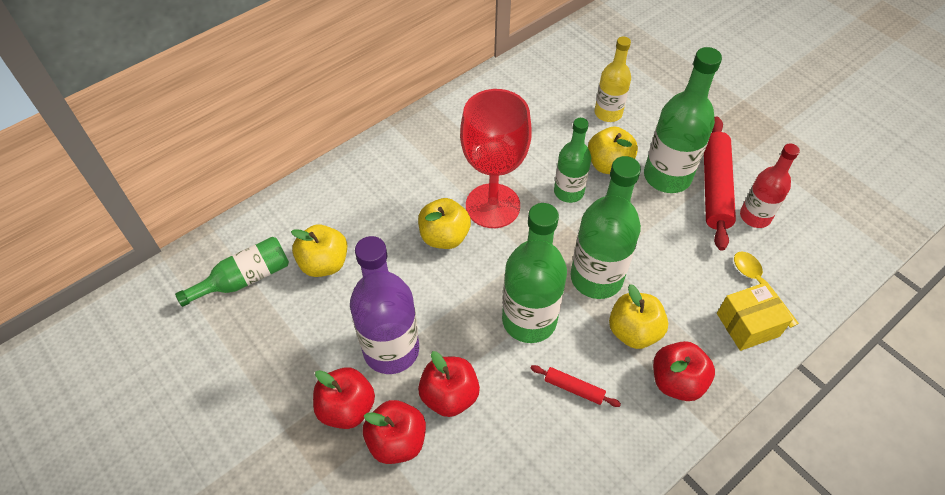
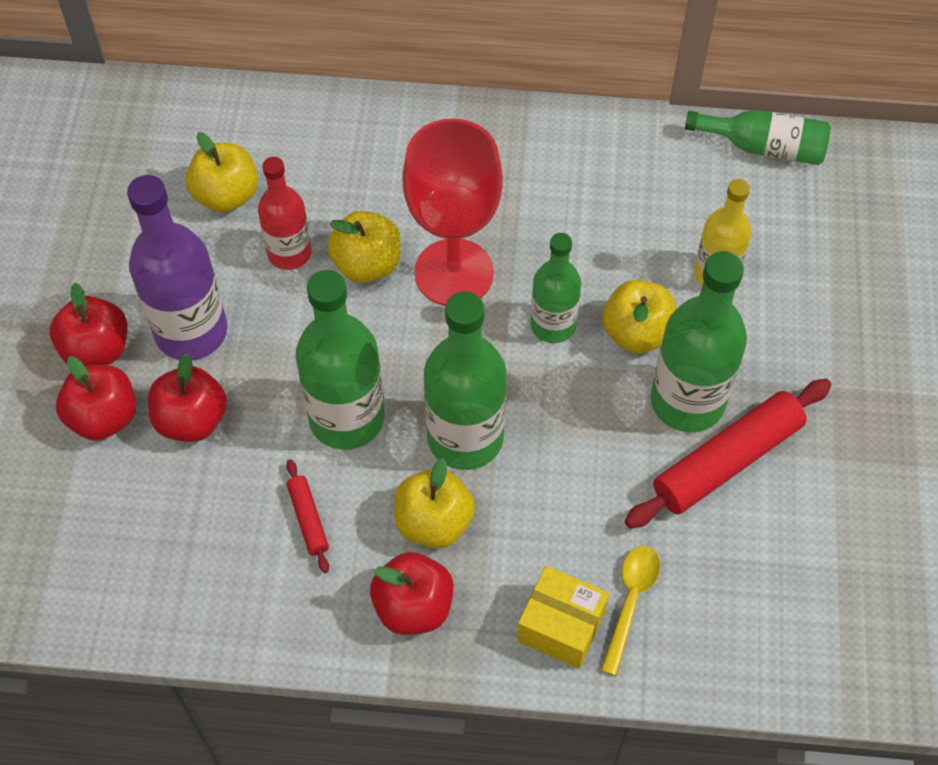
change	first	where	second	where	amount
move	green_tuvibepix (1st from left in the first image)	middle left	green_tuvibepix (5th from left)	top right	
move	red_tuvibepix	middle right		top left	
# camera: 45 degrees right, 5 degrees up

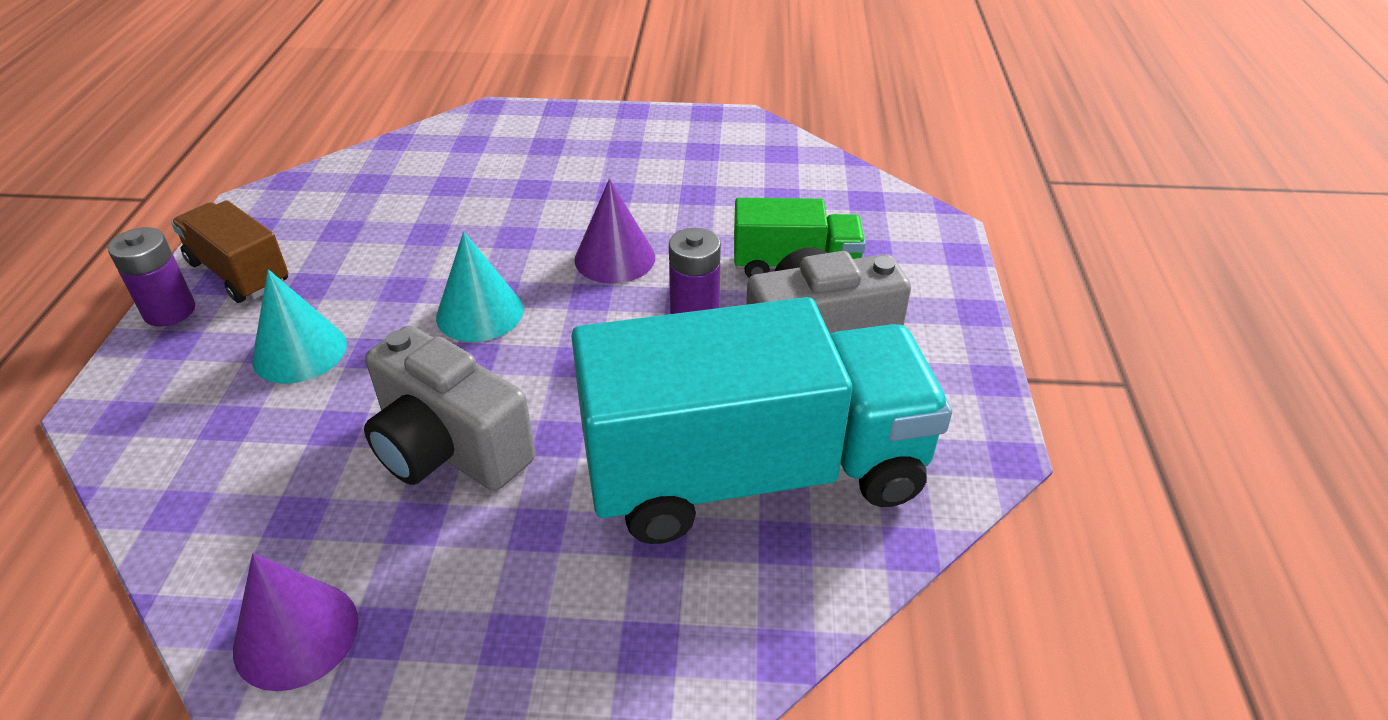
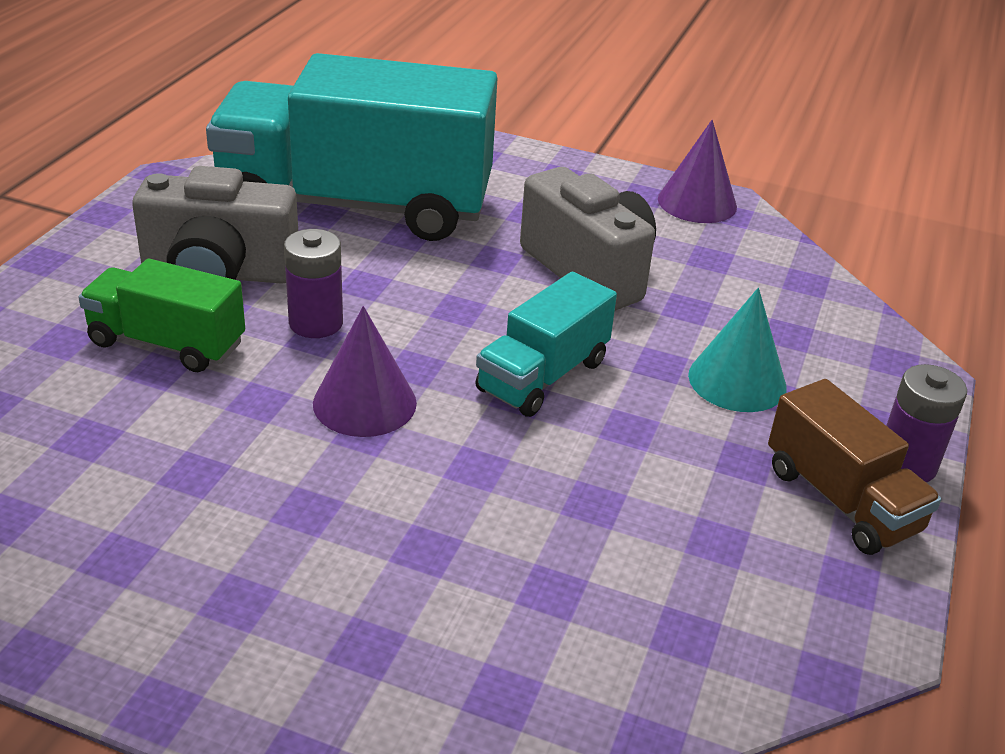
change	first	where	second	where	amount
replace	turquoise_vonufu (2nd from left)	centre	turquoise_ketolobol (2nd from left)	centre	
# camera: 165 degrees left, 5 degrees down

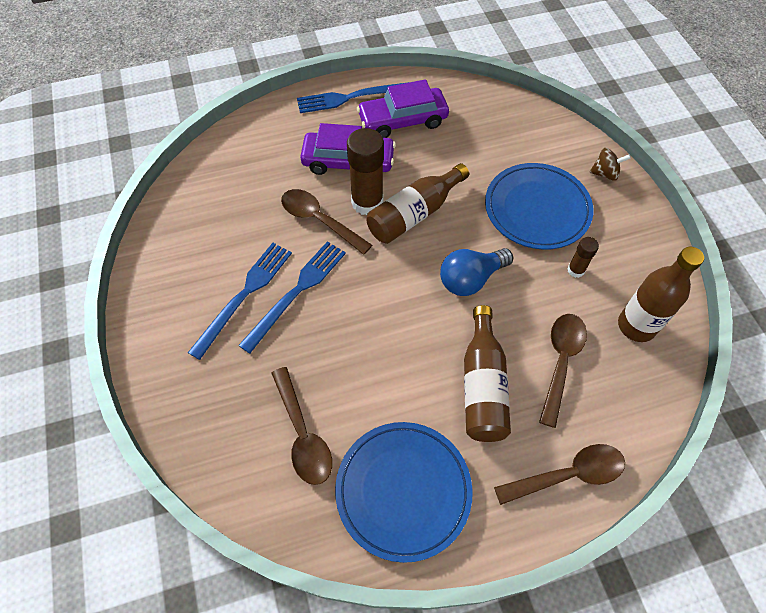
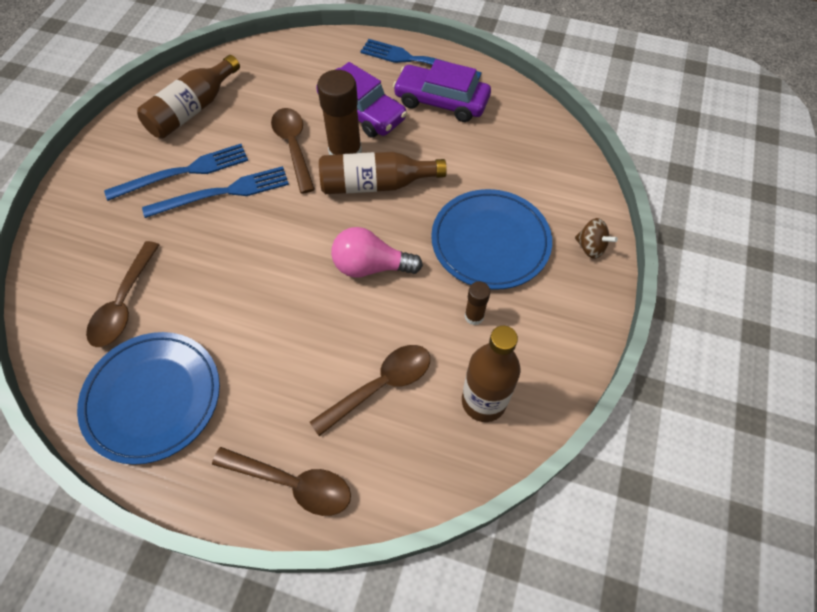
change	first	where	second	where	amount
recolor	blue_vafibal	centre	pink_vafibal	centre	
move	brown_tuvibepix (2nd from left in the first image)	centre	brown_tuvibepix (1st from left)	top left	
# camera: 35 degrees right, 0 degrees up

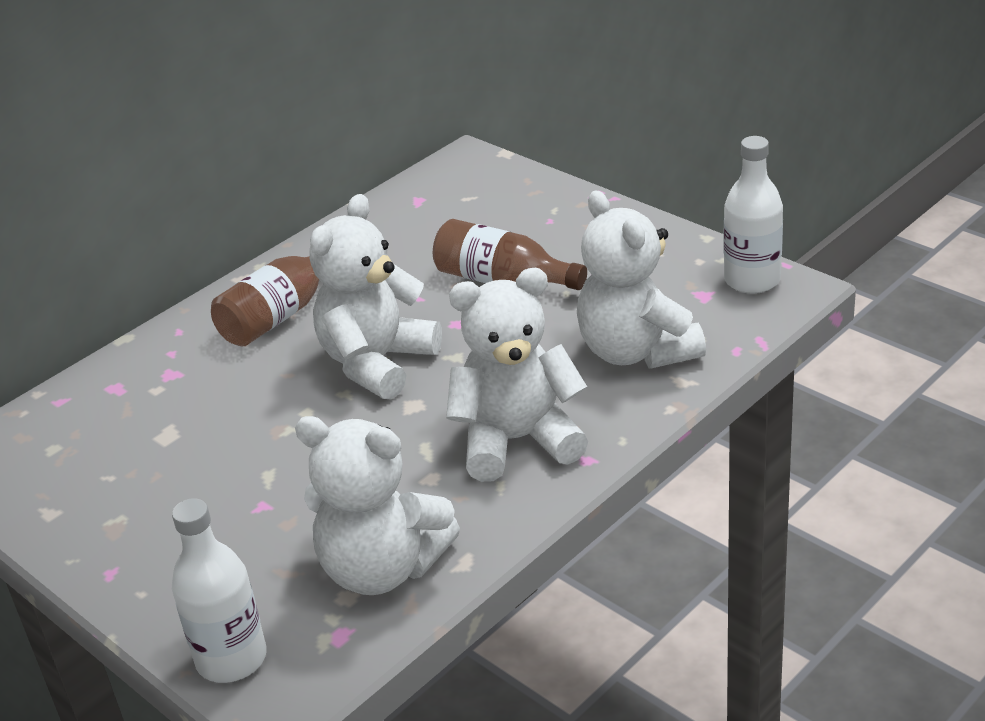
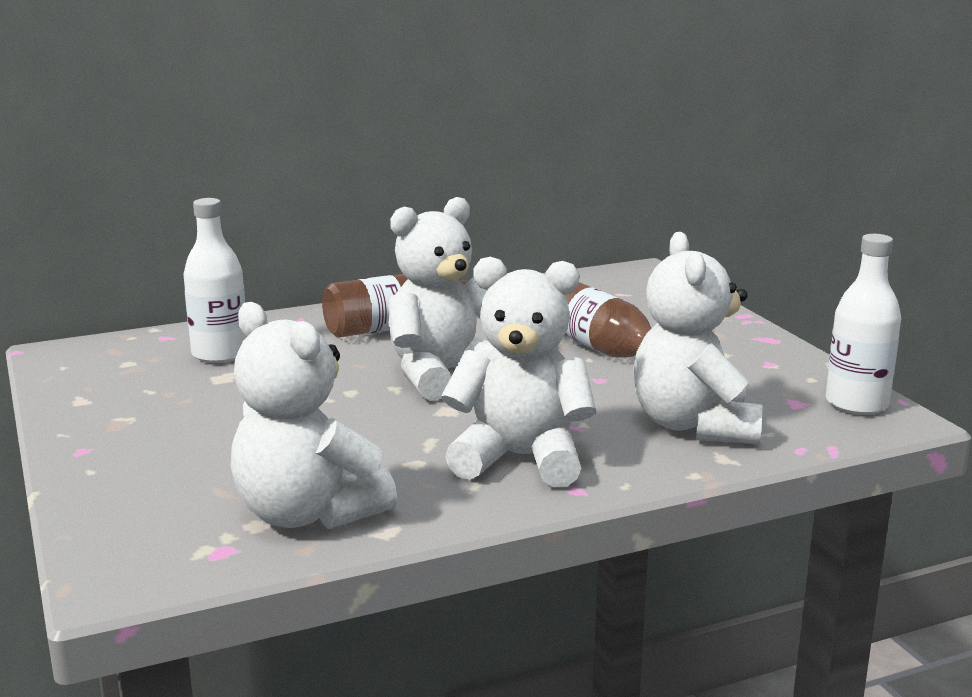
change	first	where	second	where	amount
move	white_tuvibepix (1st from left)	bottom left		middle left	
# camera: 20 degrees right, 15 degrees down

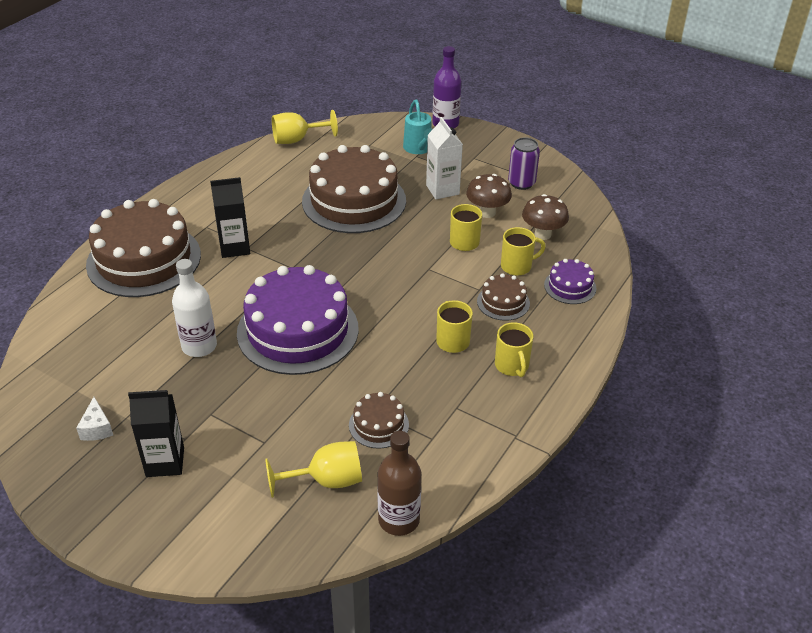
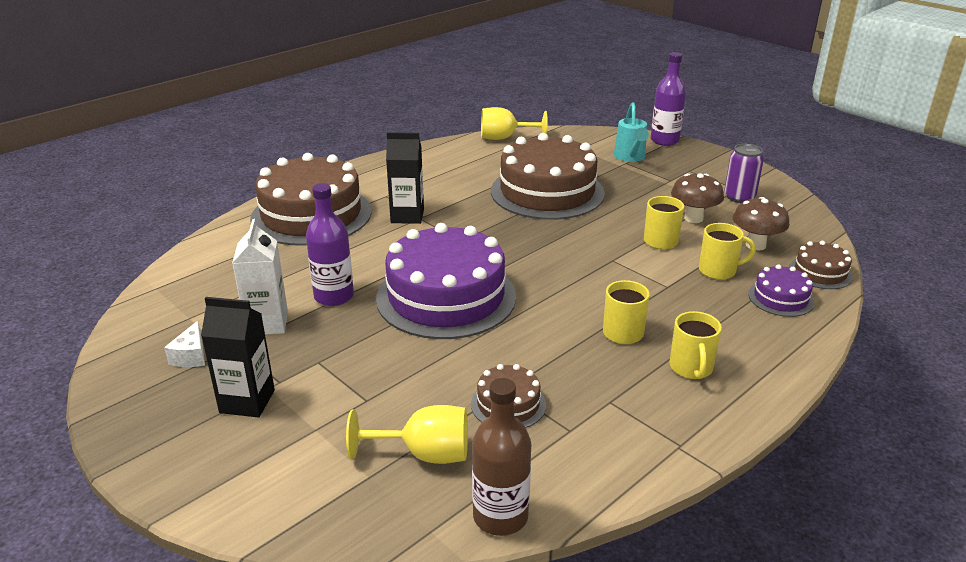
change	first	where	second	where	amount
recolor	white_tuvibepix	middle left	purple_tuvibepix (1st from left)	centre	
move	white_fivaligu	top centre		middle left	
move	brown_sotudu (4th from left)	centre		middle right	
# camera: 15 degrees right, 10 degrees down

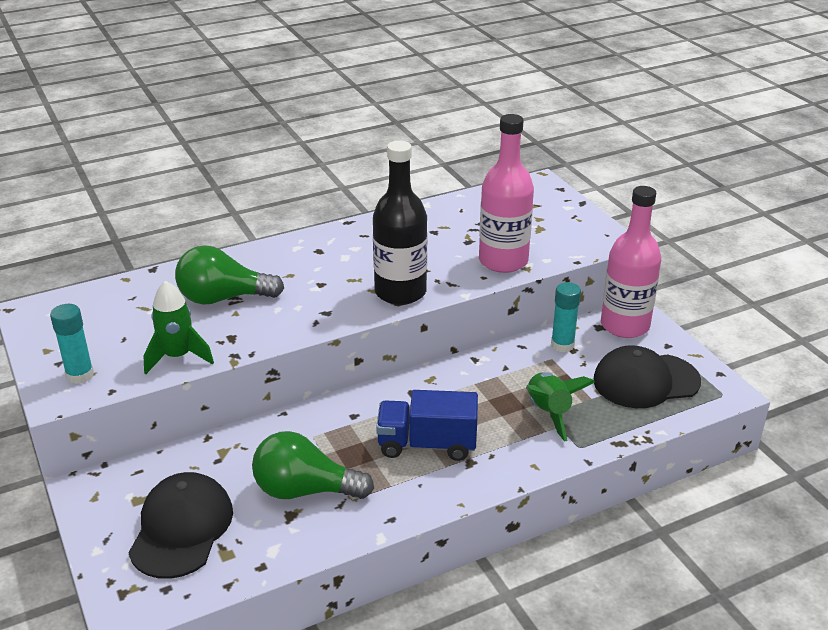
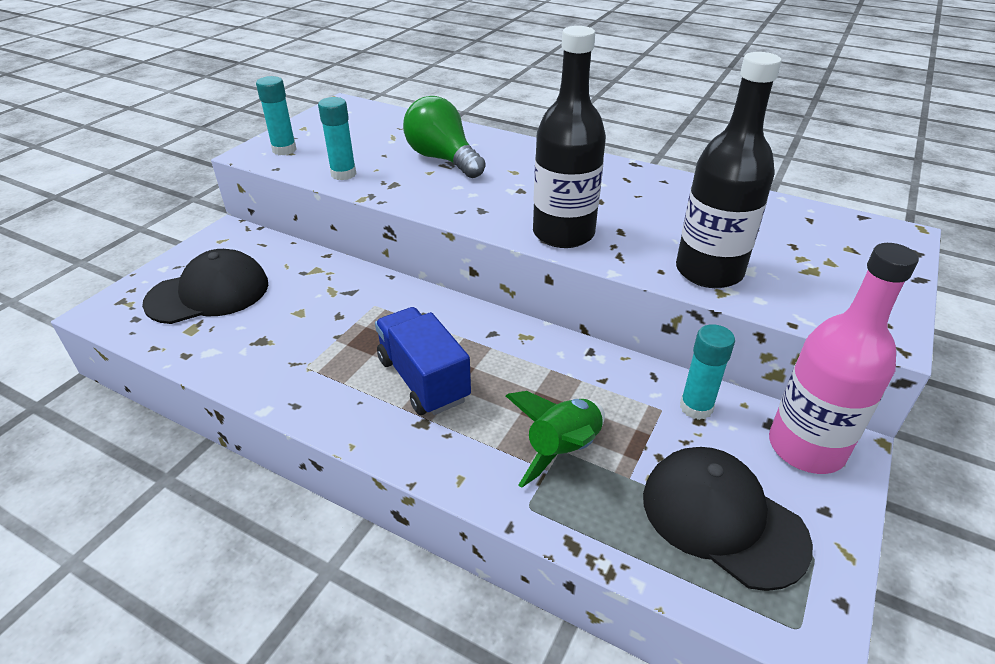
change	first	where	second	where	amount
replace	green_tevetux (1st from left)	middle left	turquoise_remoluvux (2nd from left)	top centre	
delete	green_vafibal (2nd from left)	bottom centre			
recolor	pink_tuvibepix (1st from left)	top centre	black_tuvibepix (2nd from left)	top right	
# camera: 55 degrees right, 5 degrees up

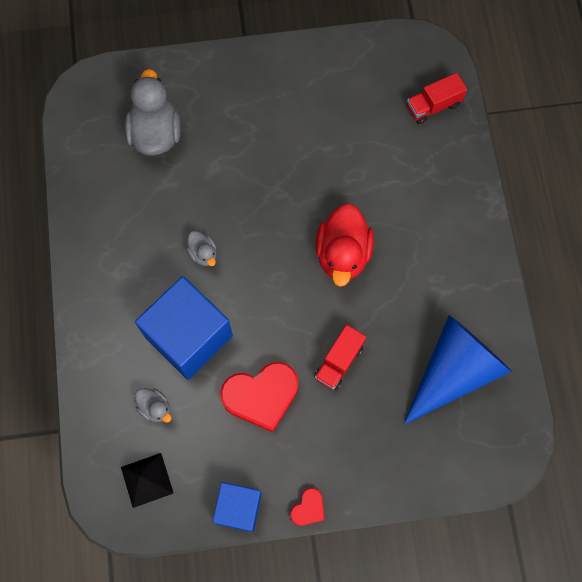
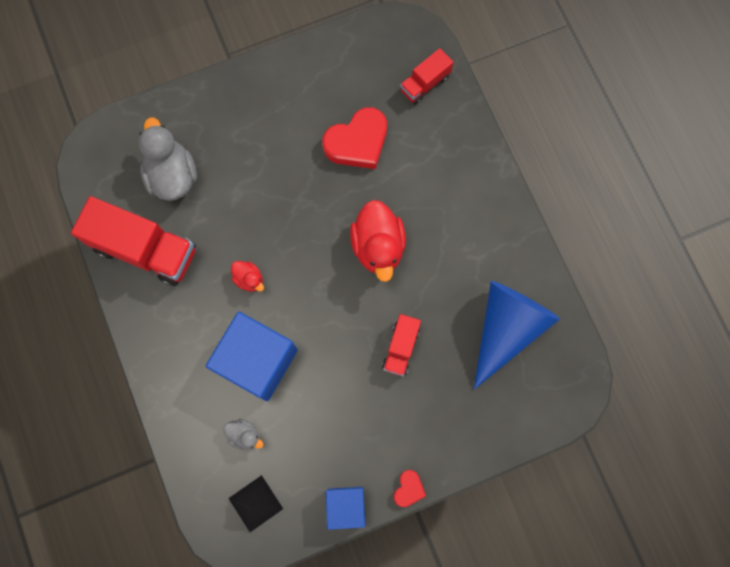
change	first	where	second	where	amount
recolor	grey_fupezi (3rd from left)	centre	red_fupezi (1st from left)	centre	
move	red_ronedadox (1st from left)	bottom centre		top centre	
insert			red_ketolobol (1st from left)	middle left	
# camera: 15 degrees left, 5 degrees up

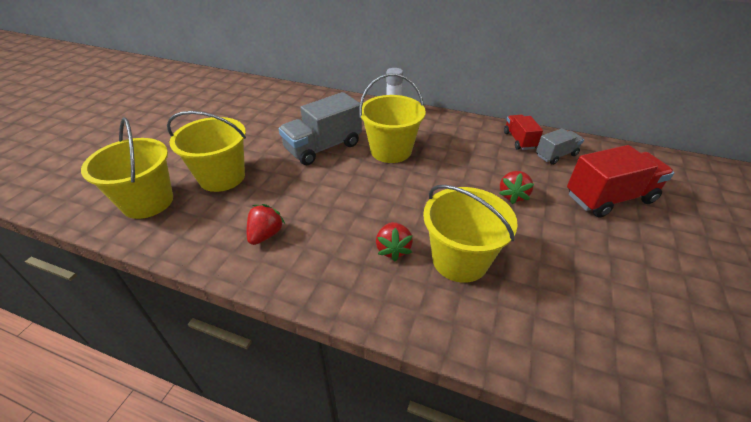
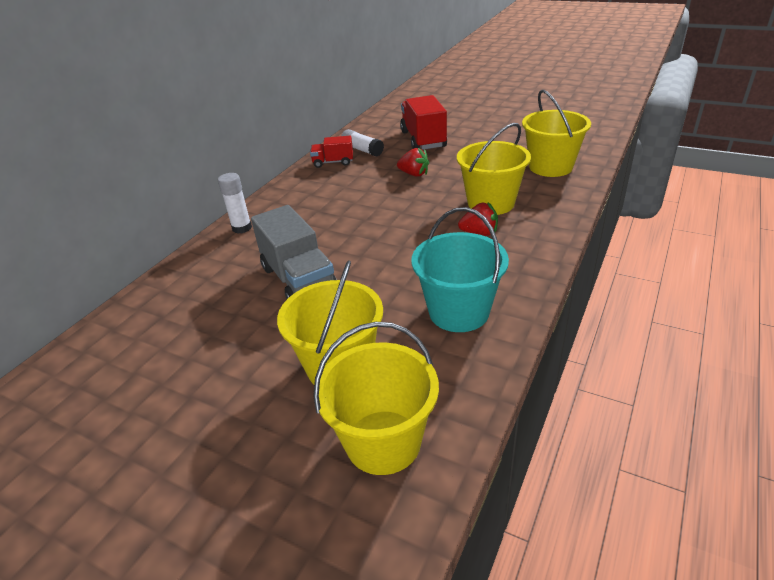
change	first	where	second	where	amount
replace	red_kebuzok (1st from left)	centre	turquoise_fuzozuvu	centre	
move	yellow_fuzozuvu (3rd from left in the first image)	top centre	yellow_fuzozuvu (4th from left)	top right	
replace	grey_ketolobol (2nd from left)	middle right	white_remoluvux (2nd from left)	top centre	
# camera: 80 degrees left, 5 degrees down

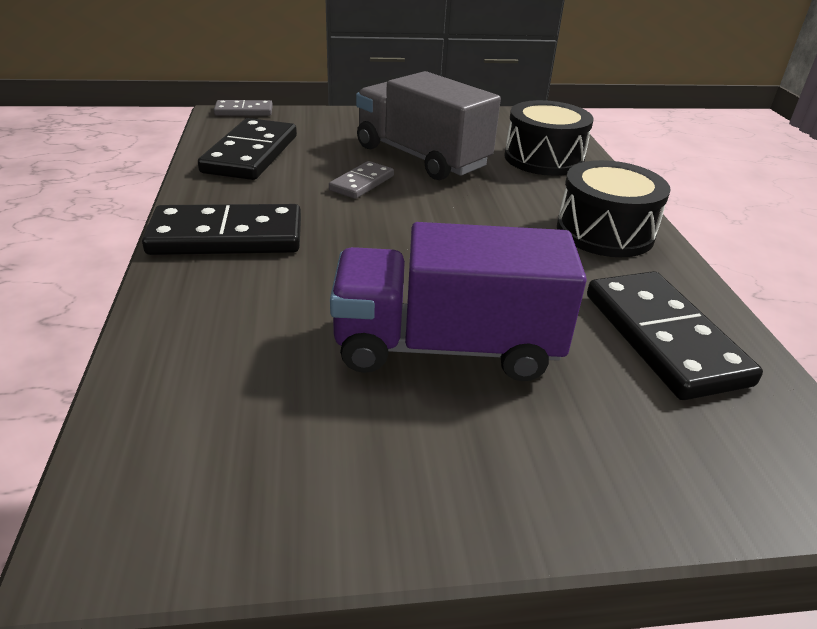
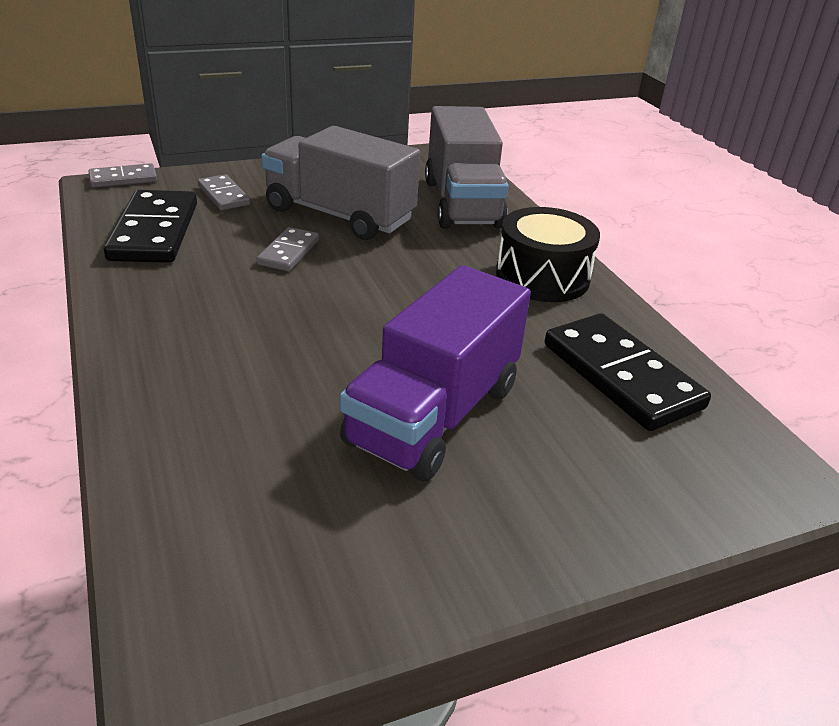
change	first	where	second	where	amount
delete	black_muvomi (1st from left)	middle left			
rotate	purple_ketolobol	centre		centre	45 degrees counterclockwise
replace	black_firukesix (1st from left)	top right	grey_ketolobol (2nd from left)	top centre	
insert			grey_muvomi (2nd from left)	top left	
# camera: 15 degrees left, 0 degrees up

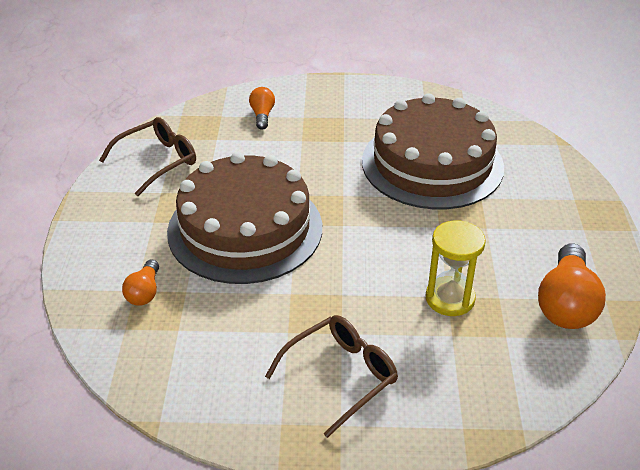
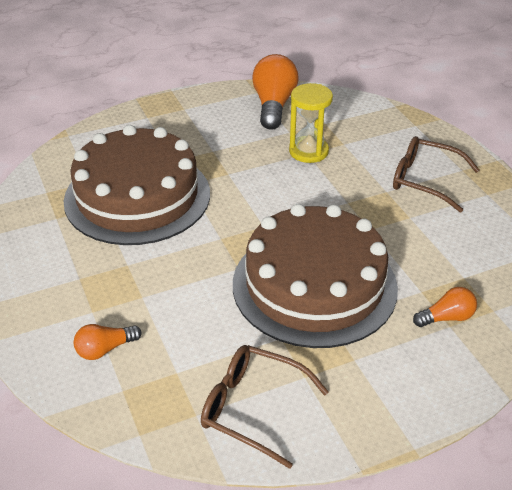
change	first	where	second	where	amount
rotate	orange_vafibal (3rd from left in the first image)	middle right	orange_vafibal (2nd from left)	top centre	75 degrees counterclockwise
# camera: 115 degrees left, 0 degrees up

